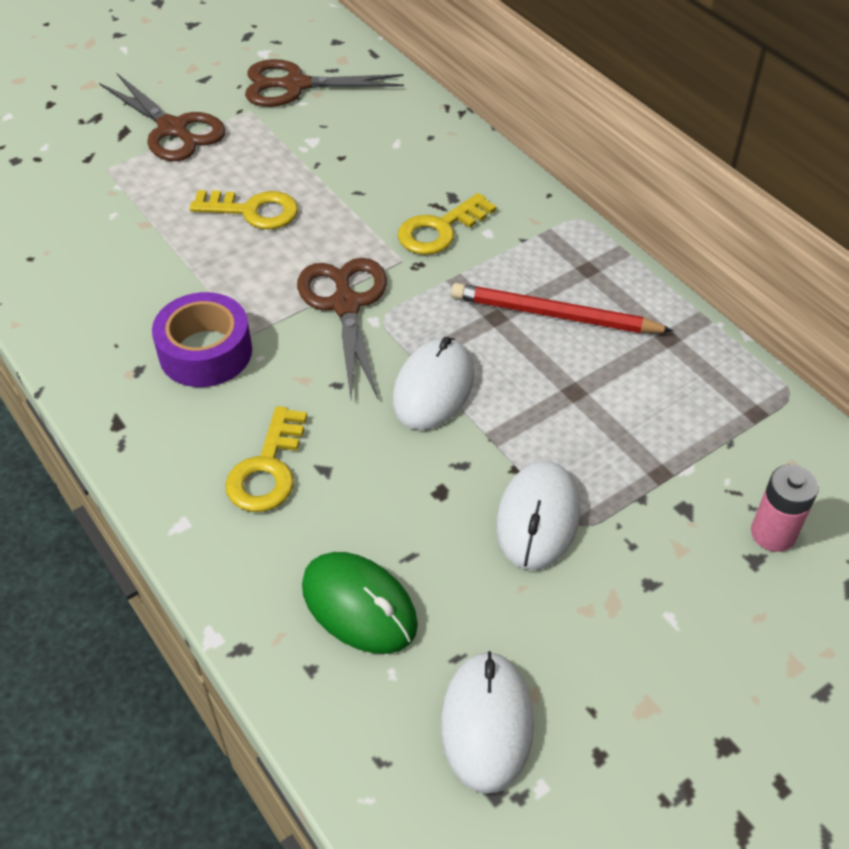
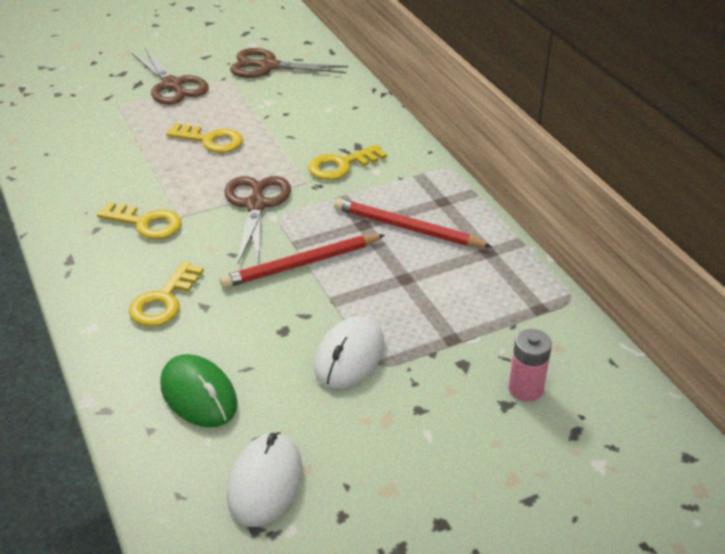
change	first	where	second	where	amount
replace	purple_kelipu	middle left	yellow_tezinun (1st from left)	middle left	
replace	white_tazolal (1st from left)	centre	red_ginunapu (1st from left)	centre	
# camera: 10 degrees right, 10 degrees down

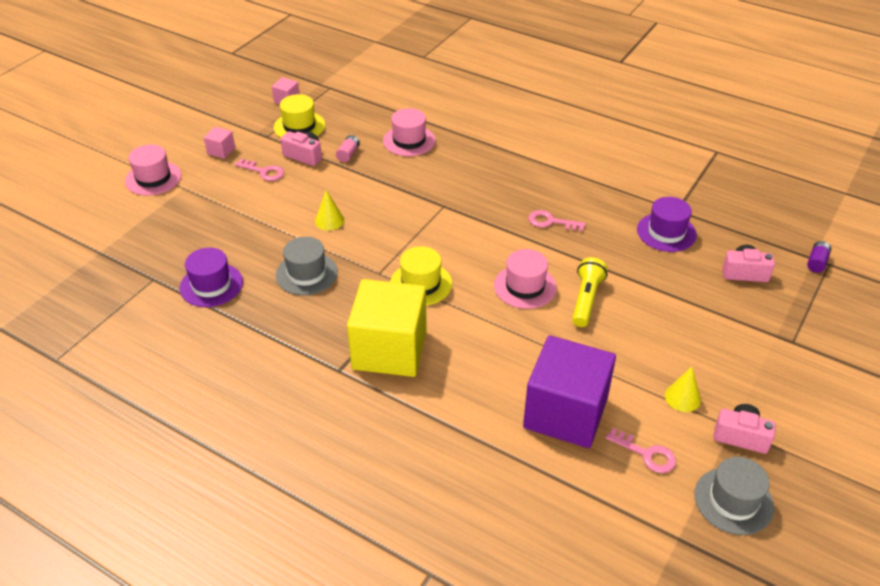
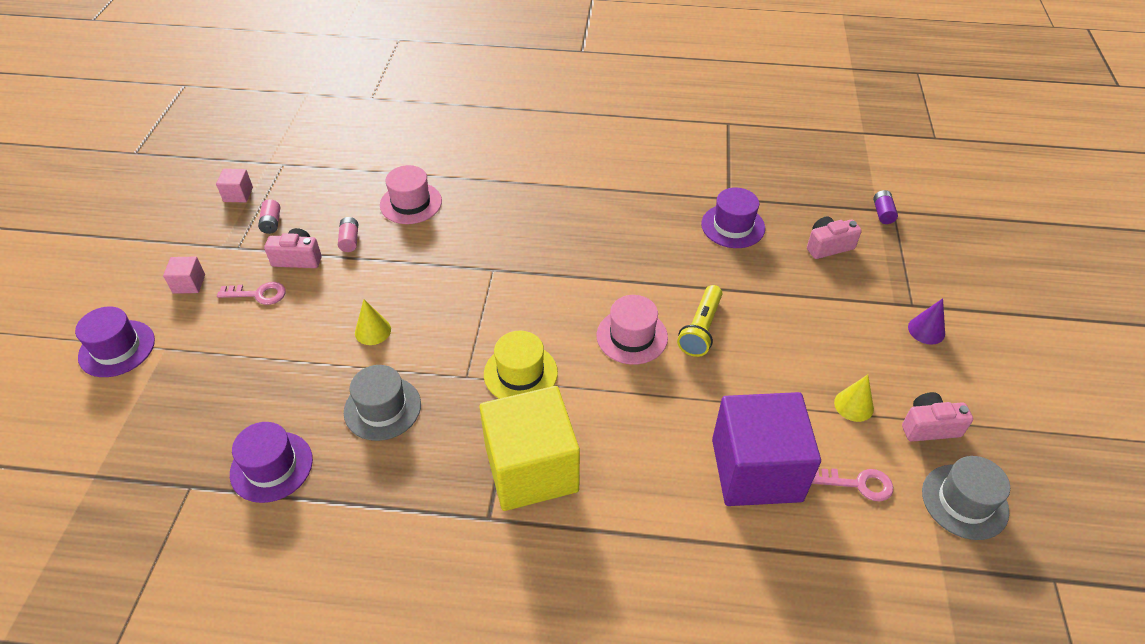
change	first	where	second	where	amount
recolor	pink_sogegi (1st from left)	top left	purple_sogegi (1st from left)	middle left	
replace	yellow_sogegi (1st from left)	top centre	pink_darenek (1st from left)	middle left	
delete	pink_tezinun (2nd from left)	centre			
rotate	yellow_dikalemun	middle right		centre	150 degrees counterclockwise
insert			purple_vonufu	middle right	
# camera: 25 degrees left, 5 degrees up

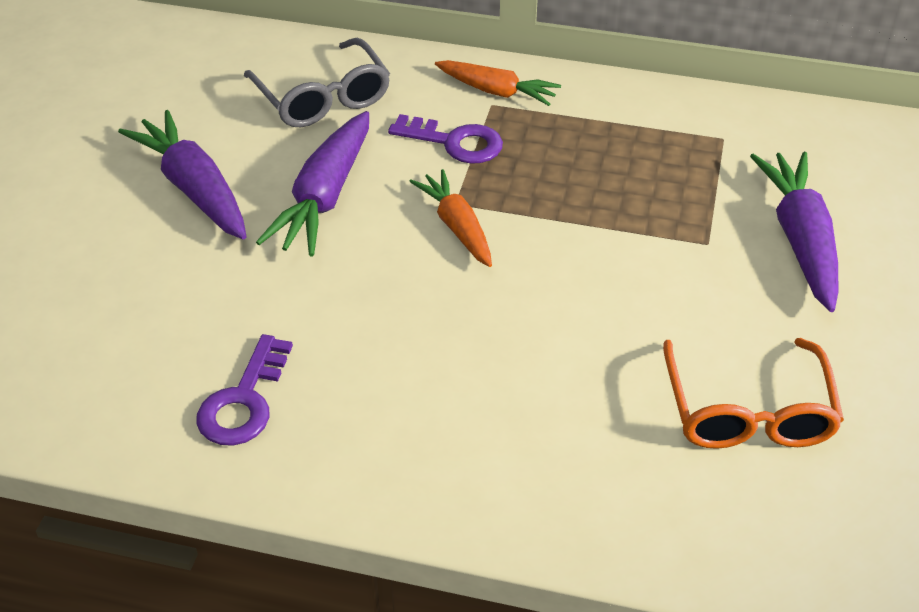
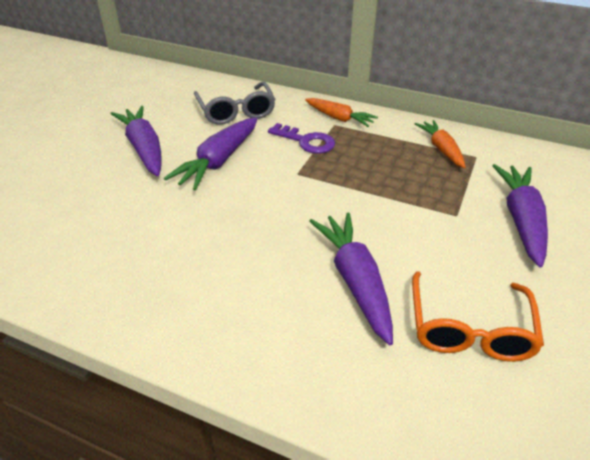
change	first	where	second	where	amount
delete	purple_tezinun (1st from left)	middle left			
move	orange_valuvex (1st from left in the first image)	centre	orange_valuvex (2nd from left)	top right	
insert			purple_valuvex (3rd from left)	centre	
# camera: 10 degrees right, 5 degrees down

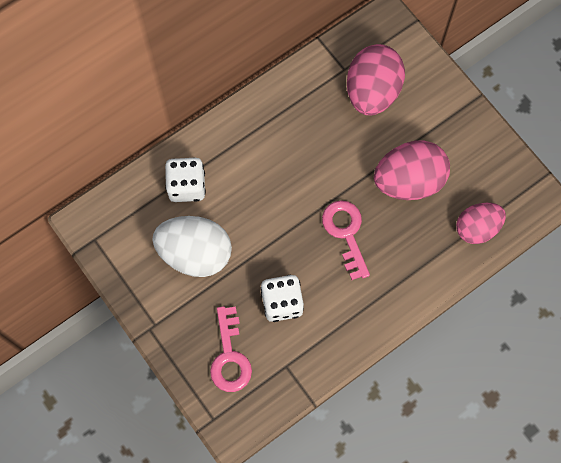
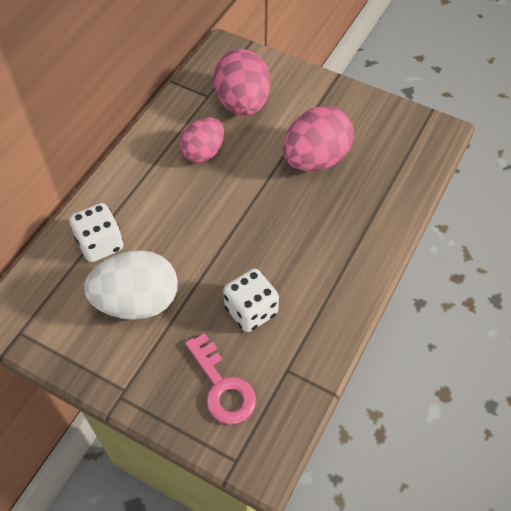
change	first	where	second	where	amount
delete	pink_tezinun (2nd from left)	centre			
move	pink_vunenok (3rd from left in the first image)	middle right	pink_vunenok (1st from left)	top centre	
# camera: 25 degrees left, 15 degrees down

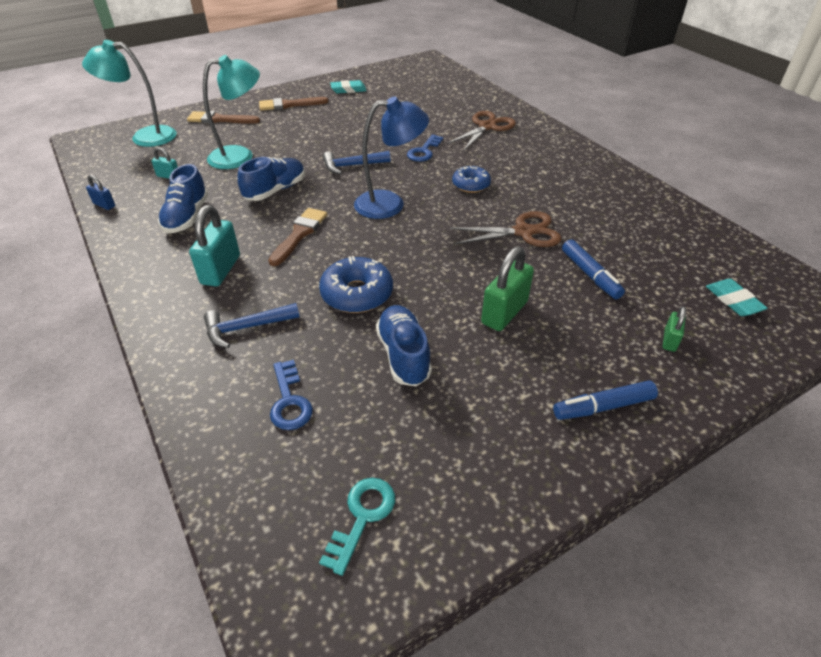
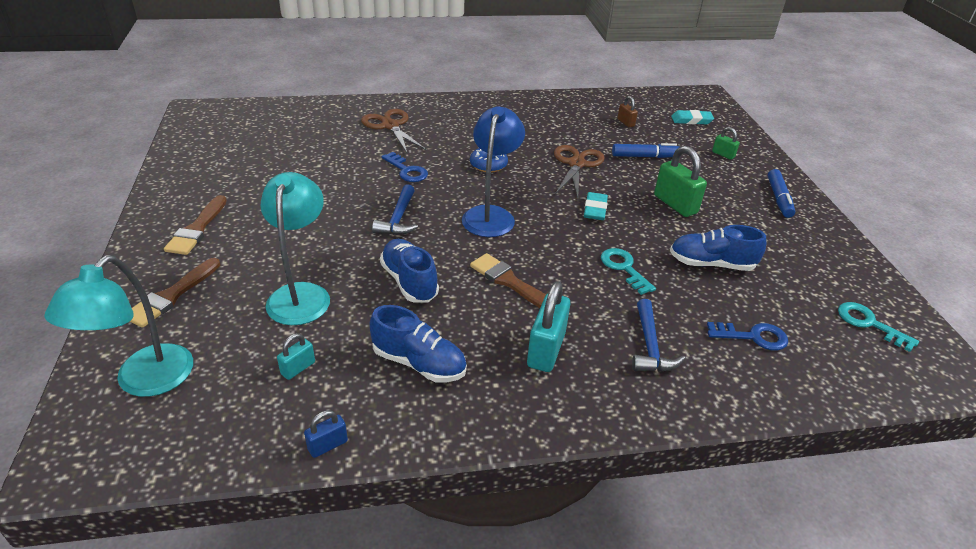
change	first	where	second	where	amount
rotate	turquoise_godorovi (2nd from left)	middle left		centre	75 degrees clockwise
replace	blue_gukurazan (1st from left)	centre	turquoise_tezinun (1st from left)	centre	
move	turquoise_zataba (1st from left)	top centre		centre	
insert			brown_godorovi	top centre	
# camera: 70 degrees left, 5 degrees down

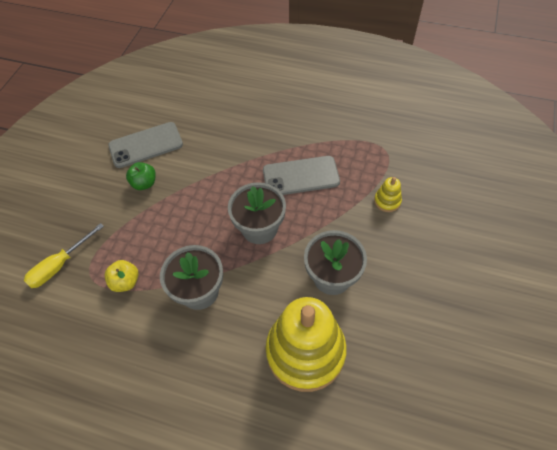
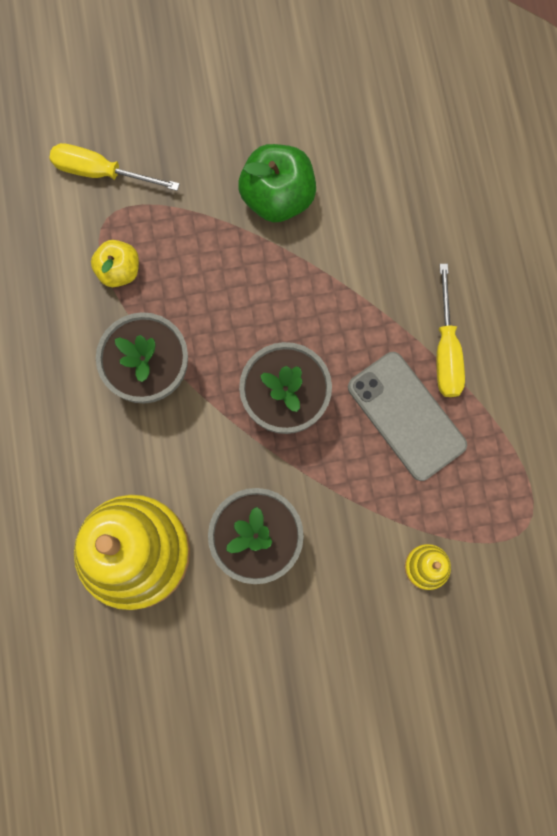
change	first	where	second	where	amount
delete	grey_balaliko (1st from left)	top left			
resize	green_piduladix	middle left		top centre	x1.64
insert			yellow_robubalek (2nd from left)	middle right	
# camera: 60 degrees right, 20 degrees up

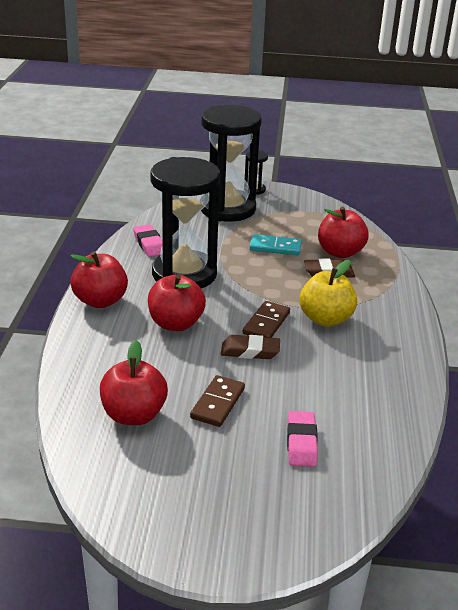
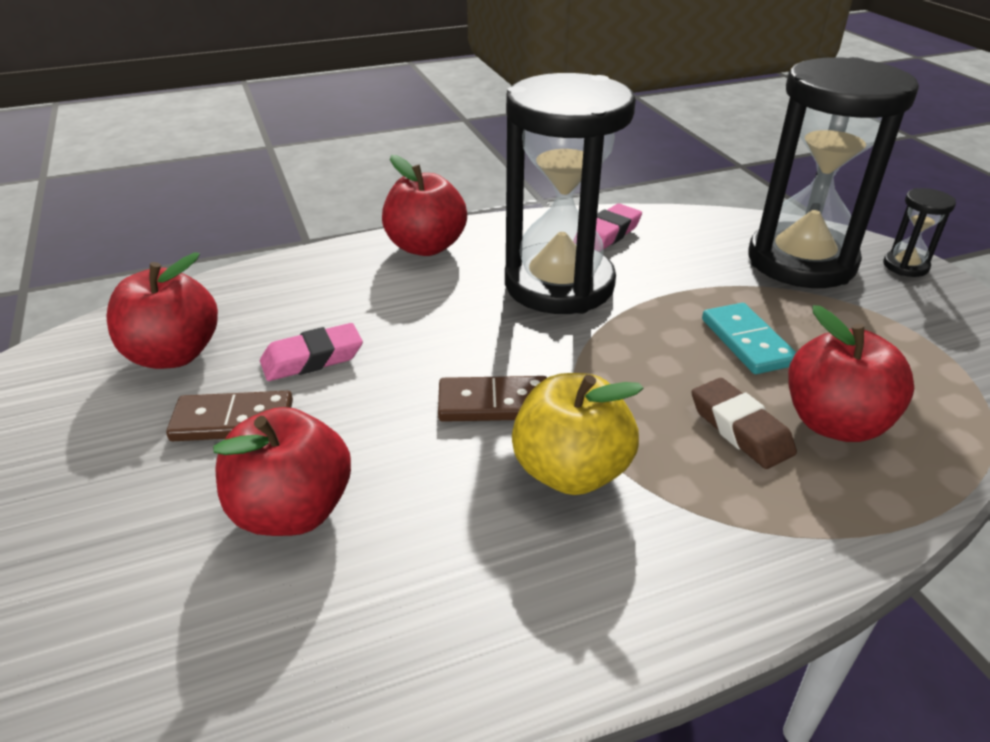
change	first	where	second	where	amount
move	red_piduladix (3rd from left in the first image)	centre	red_piduladix (2nd from left)	middle left	
delete	brown_zataba (1st from left)	centre			
move	pink_zataba (2nd from left in the first image)	bottom centre	pink_zataba (1st from left)	middle left	
# camera: 65 degrees right, 5 degrees up

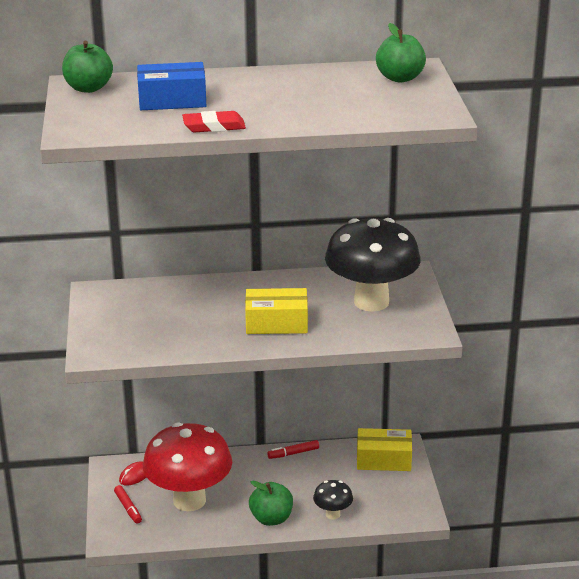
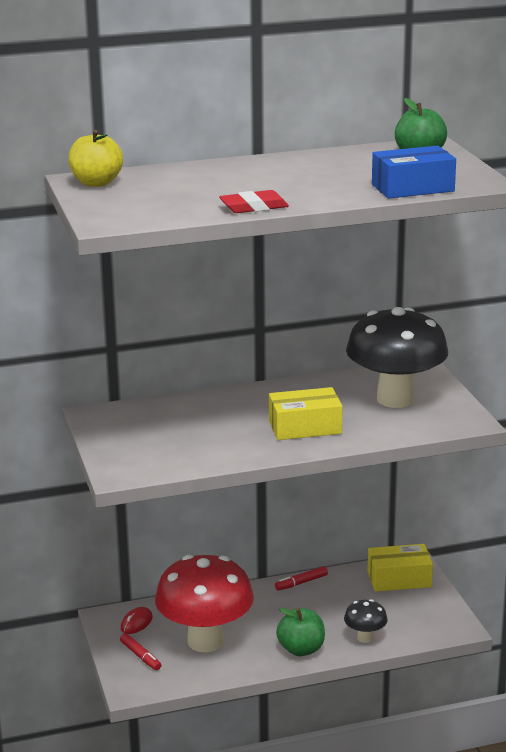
change	first	where	second	where	amount
recolor	green_piduladix (1st from left)	top left	yellow_piduladix	top left	
move	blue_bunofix	top left		top right	
# camera: 10 degrees left, 5 degrees down

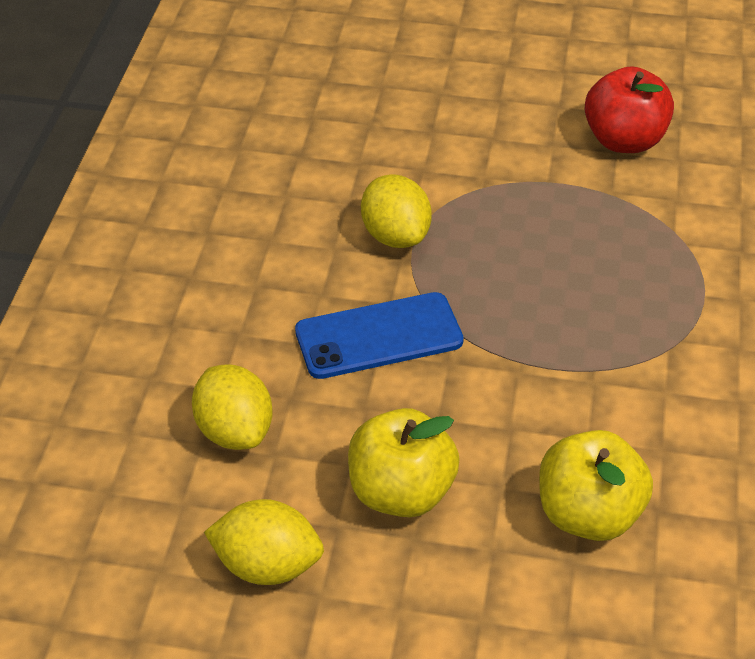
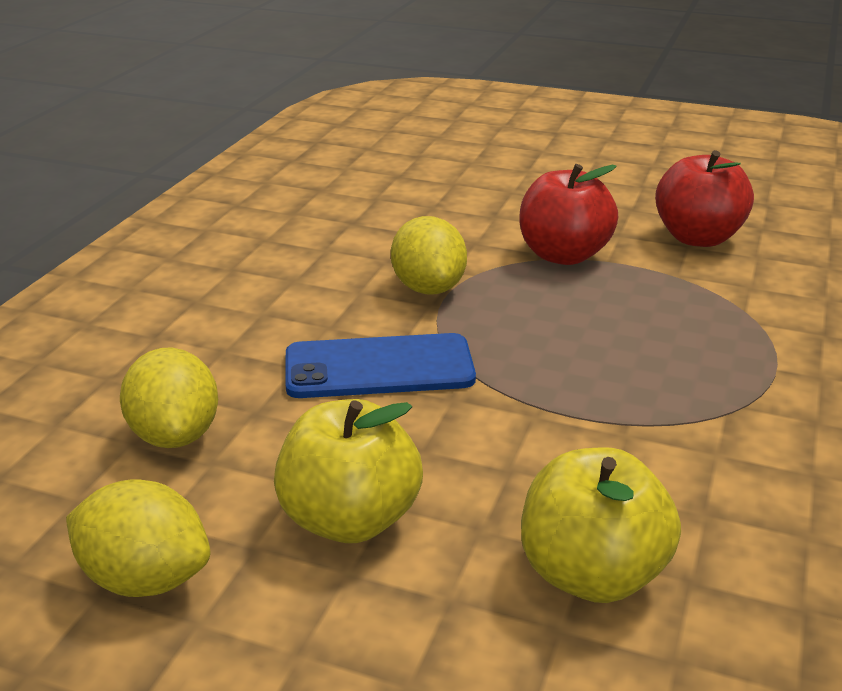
change	first	where	second	where	amount
insert			red_piduladix (1st from left)	top right	
# camera: 10 degrees right, 15 degrees down

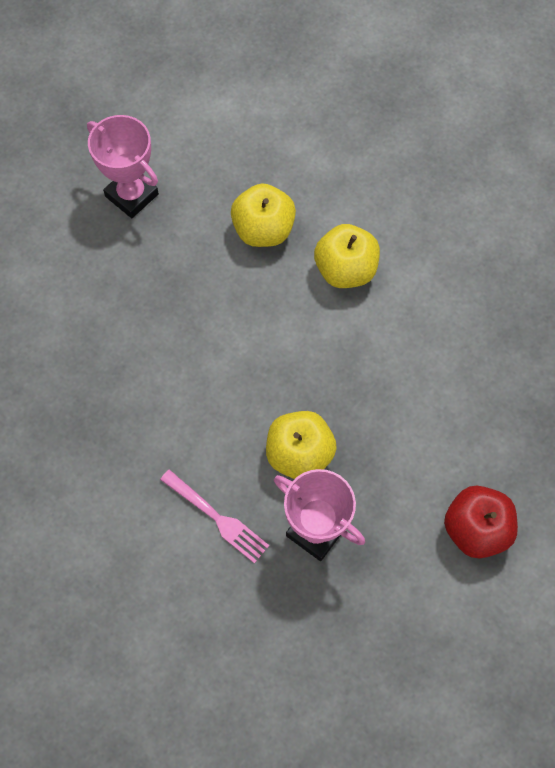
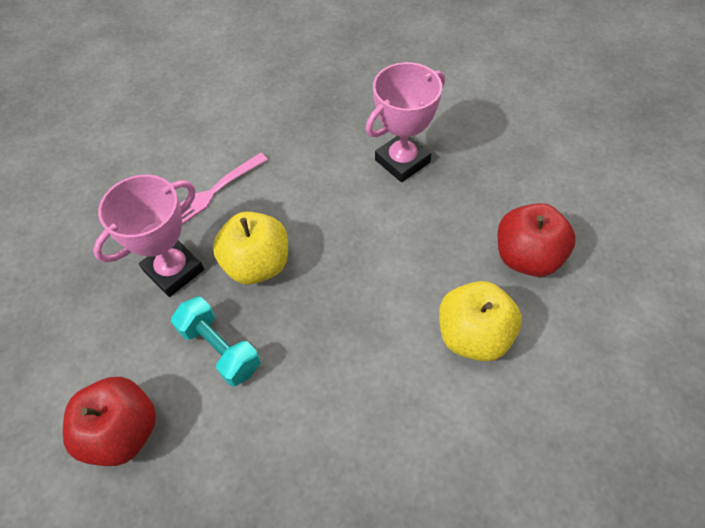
change	first	where	second	where	amount
move	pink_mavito (1st from left in the first image)	top left	pink_mavito (2nd from left)	top centre	
recolor	yellow_piduladix (1st from left)	top centre	red_piduladix (2nd from left)	middle right	
insert			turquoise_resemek	middle left	
# camera: 100 degrees right, 10 degrees down

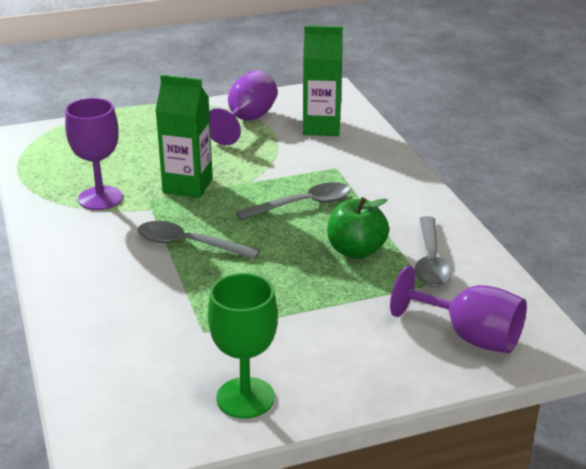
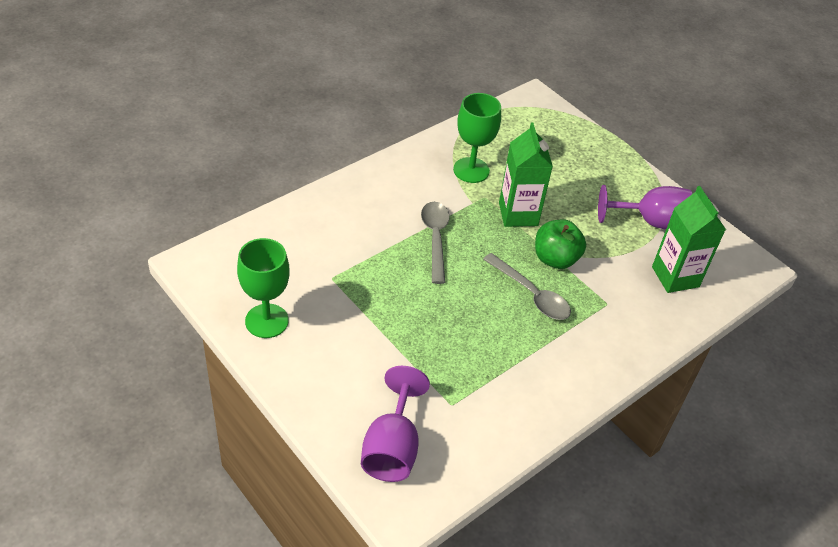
change	first	where	second	where	amount
recolor	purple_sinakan (1st from left)	top left	green_sinakan (2nd from left)	top centre	
move	green_piduladix	centre		middle right	
delete	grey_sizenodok (3rd from left)	middle right			
# camera: 65 degrees right, 15 degrees up

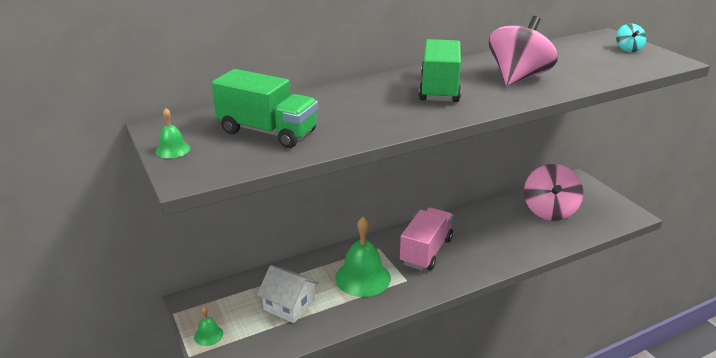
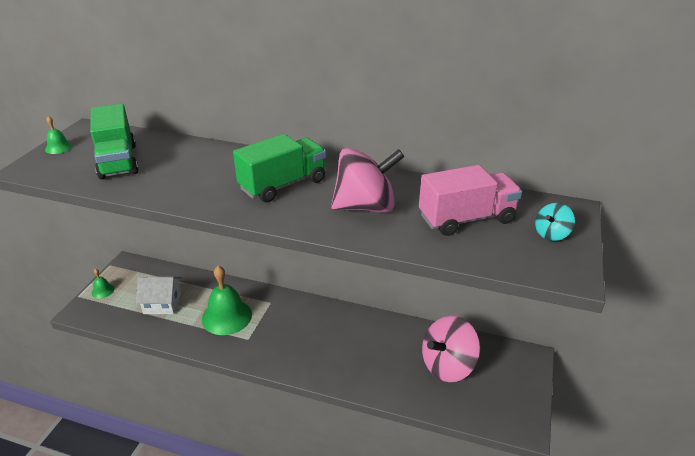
change	first	where	second	where	amount
rotate	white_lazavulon	bottom centre		middle left	75 degrees counterclockwise
move	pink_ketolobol	bottom centre		middle right	
# camera: 45 degrees right, 5 degrees up

